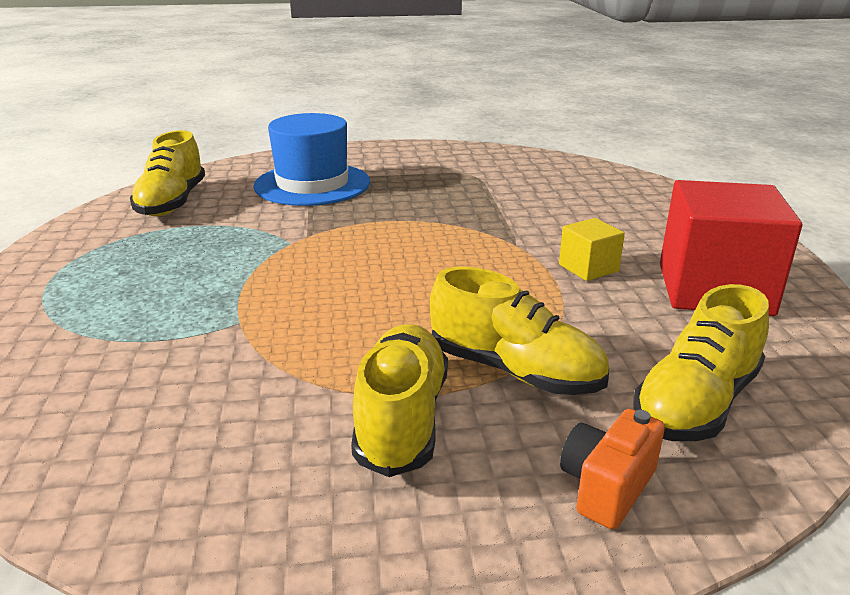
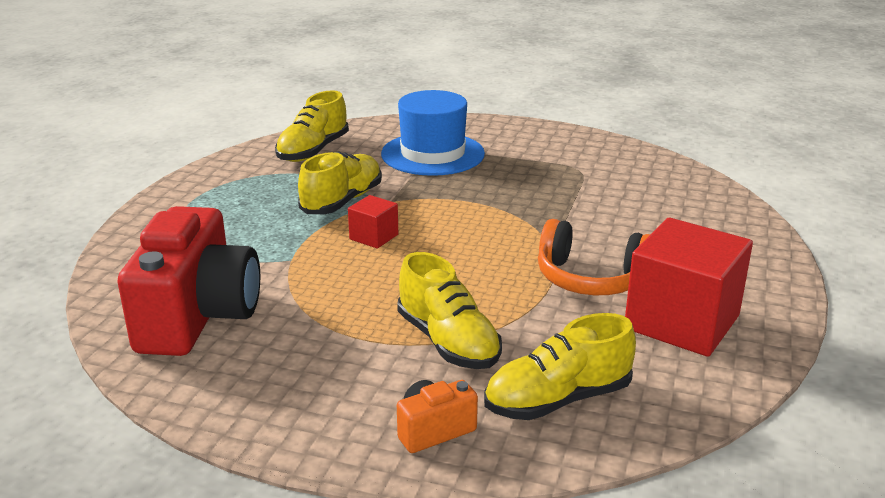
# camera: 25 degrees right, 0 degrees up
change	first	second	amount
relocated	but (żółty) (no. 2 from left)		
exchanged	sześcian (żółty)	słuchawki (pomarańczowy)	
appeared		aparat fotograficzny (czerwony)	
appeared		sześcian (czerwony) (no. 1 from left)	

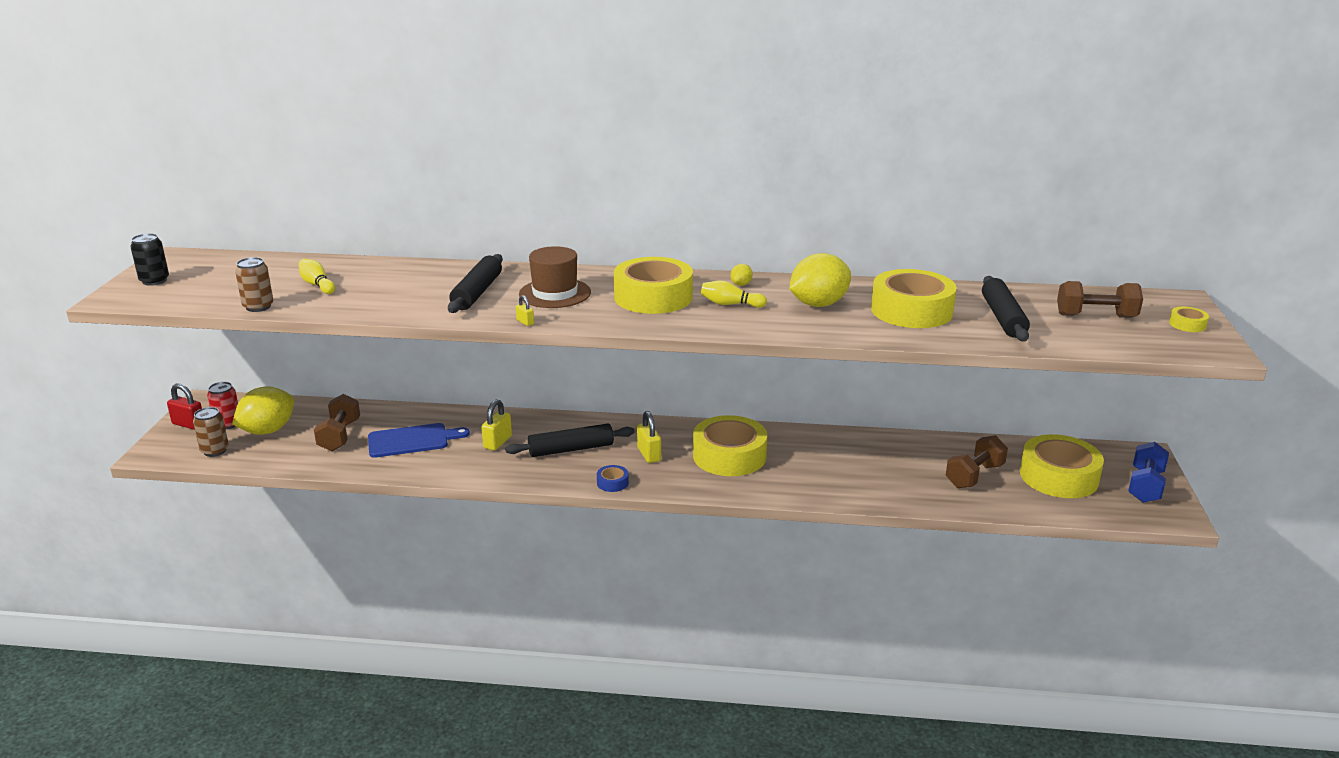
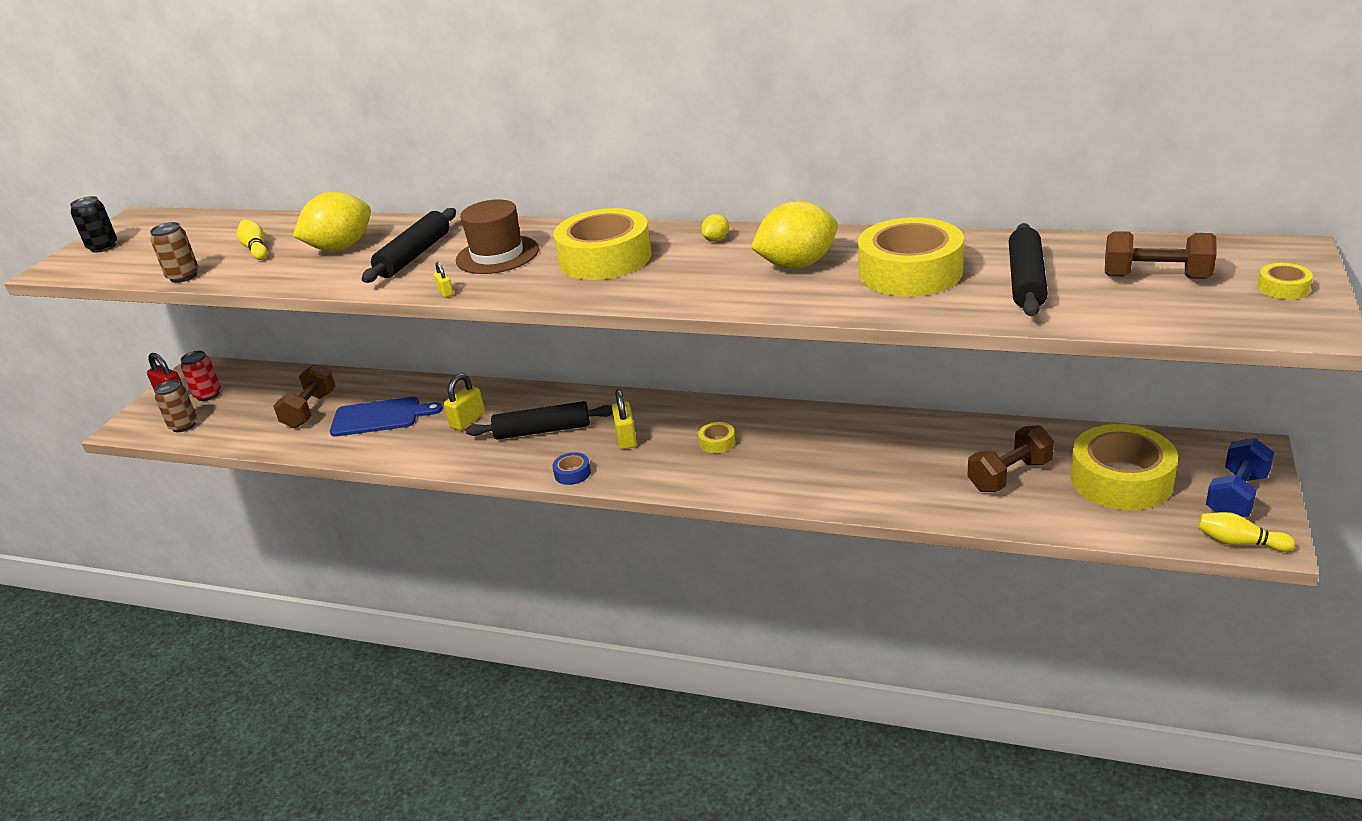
# camera: 15 degrees right, 5 degrees up
change	first	second	amount
relocated	cytryna (żółty) (no. 1 from left)		
size	taśma klejąca (żółty) (no. 2 from left)		x0.42
relocated	kręgiel (żółty) (no. 2 from left)		

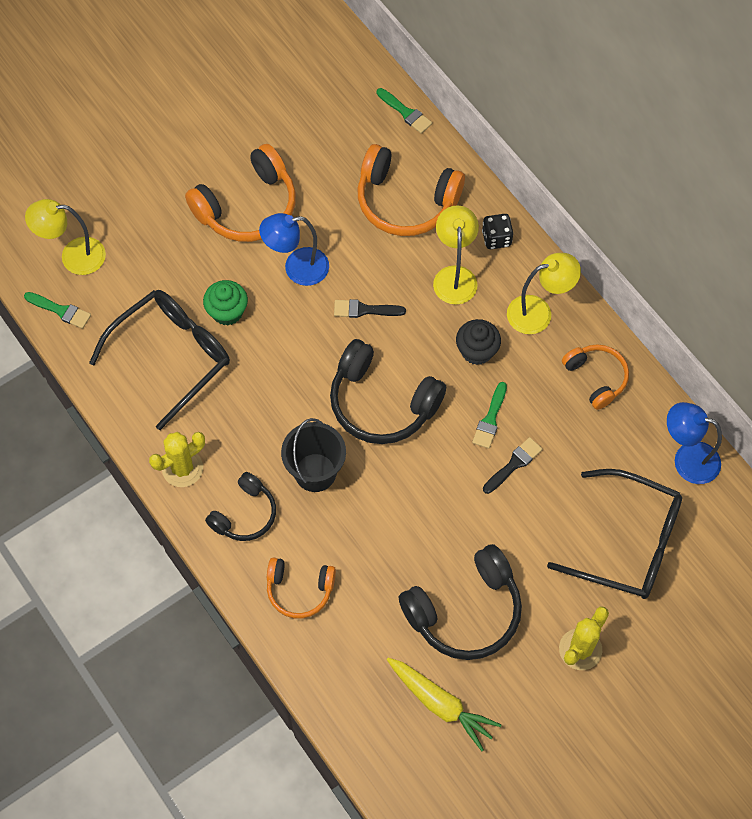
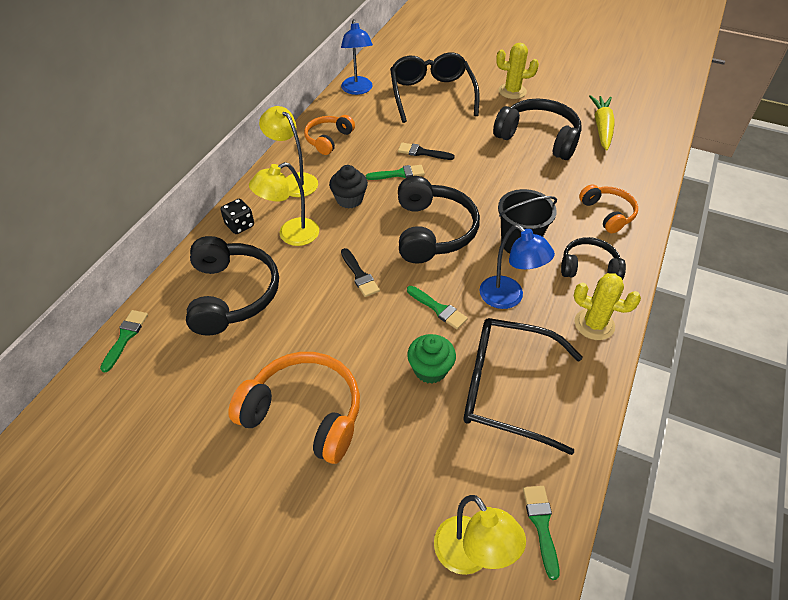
# camera: 120 degrees left, 15 degrees down
change	first	second	amount
relocated	lampka (niebieski) (no. 1 from left in the first image)	lampka (niebieski) (no. 2 from left)	
colour	słuchawki (pomarańczowy) (no. 3 from left)	słuchawki (czarny) (no. 1 from left)	
appeared		pędzel (zielony) (no. 3 from left)	

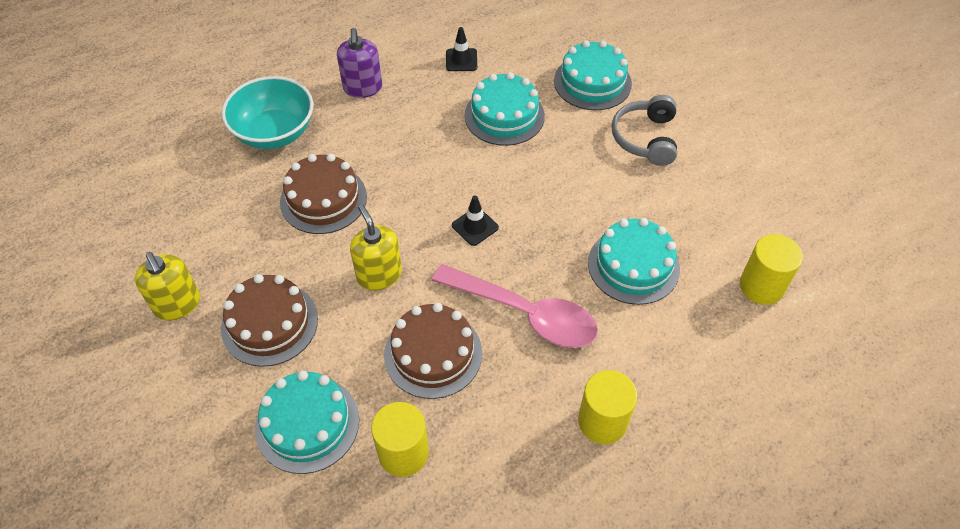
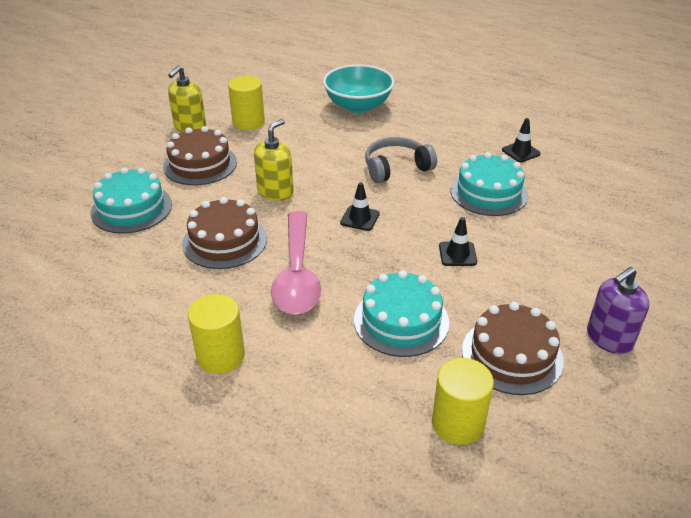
# camera: 60 degrees right, 15 degrees down
change	first	second	amount
relocated	tort (brązowy) (no. 2 from left in the first image)	tort (brązowy) (no. 3 from left)	
relocated	dozownik mydła (fioletowy)		
relocated	walec (żółty) (no. 1 from left in the first image)	walec (żółty) (no. 2 from left)	
missing	tort (turkusowy) (no. 3 from left)		
relocated	słuchawki (szary)		
appeared		pachołek (czarny) (no. 2 from left)	

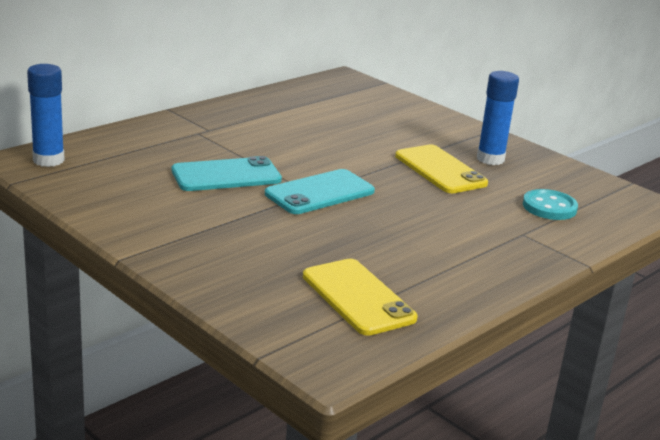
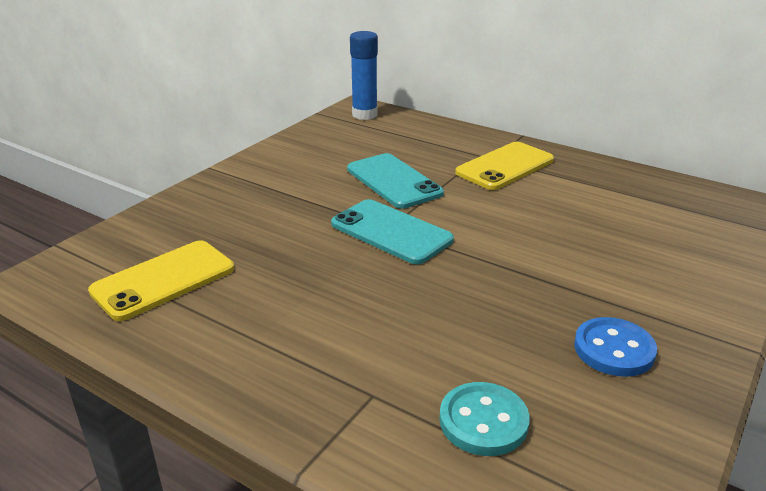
# camera: 80 degrees right, 5 degrees up
change	first	second	amount
relocated	telefon (żółty) (no. 2 from left)		
exchanged	klej w sztyfcie (niebieski) (no. 2 from left)	guzik (niebieski)	

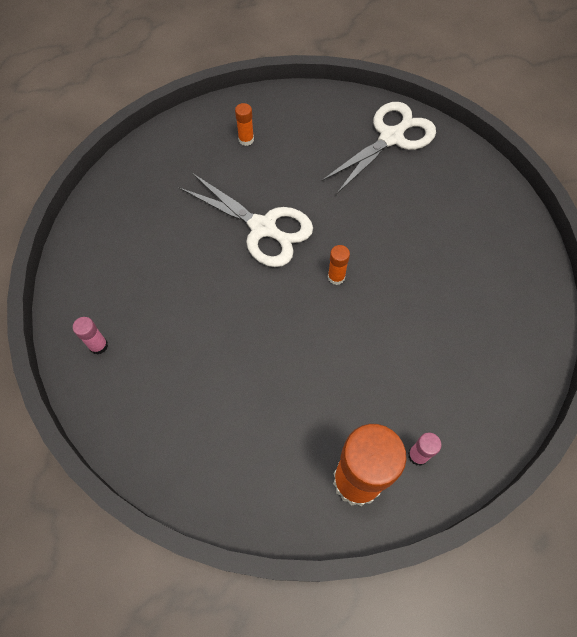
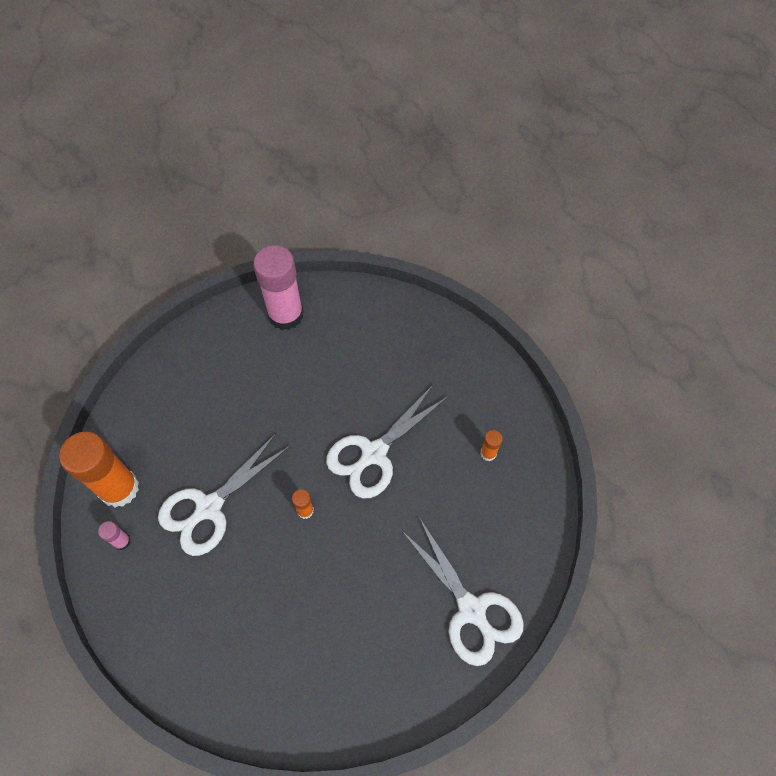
# camera: 100 degrees right, 0 degrees up
change	first	second	amount
size	klej w sztyfcie (różowy) (no. 1 from left in the first image)	klej w sztyfcie (różowy) (no. 2 from left)	x2.37
appeared		nożyczki (biały) (no. 1 from left)	

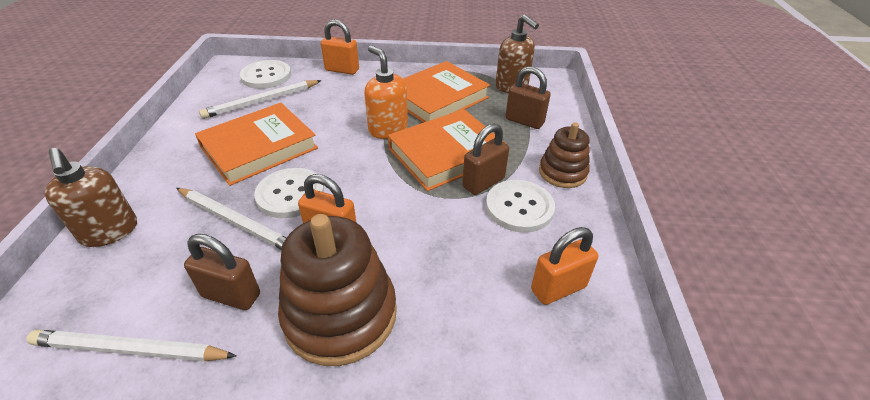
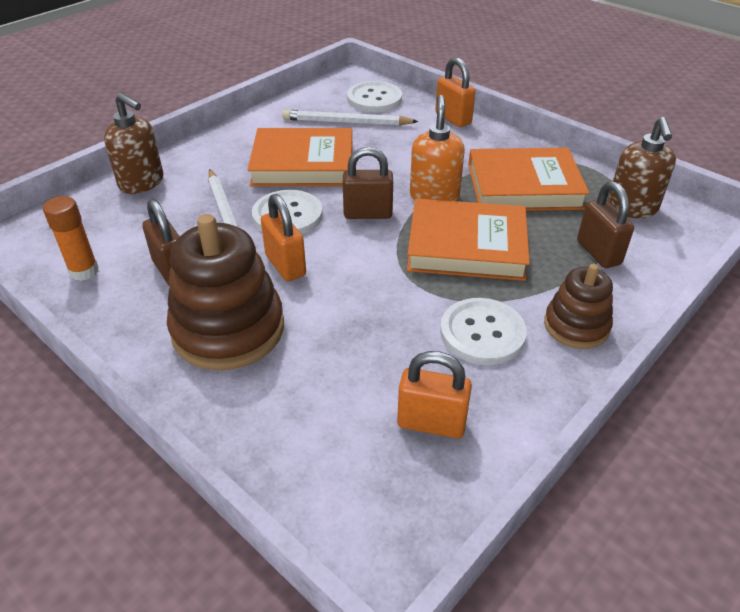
# camera: 40 degrees right, 0 degrees up
change	first	second	amount
exchanged	ołówek (biały) (no. 1 from left)	klej w sztyfcie (pomarańczowy)	
spun	dozownik mydła (brązowy) (no. 1 from left)		60 degrees counterclockwise
relocated	kłódka (brązowy) (no. 2 from left)		

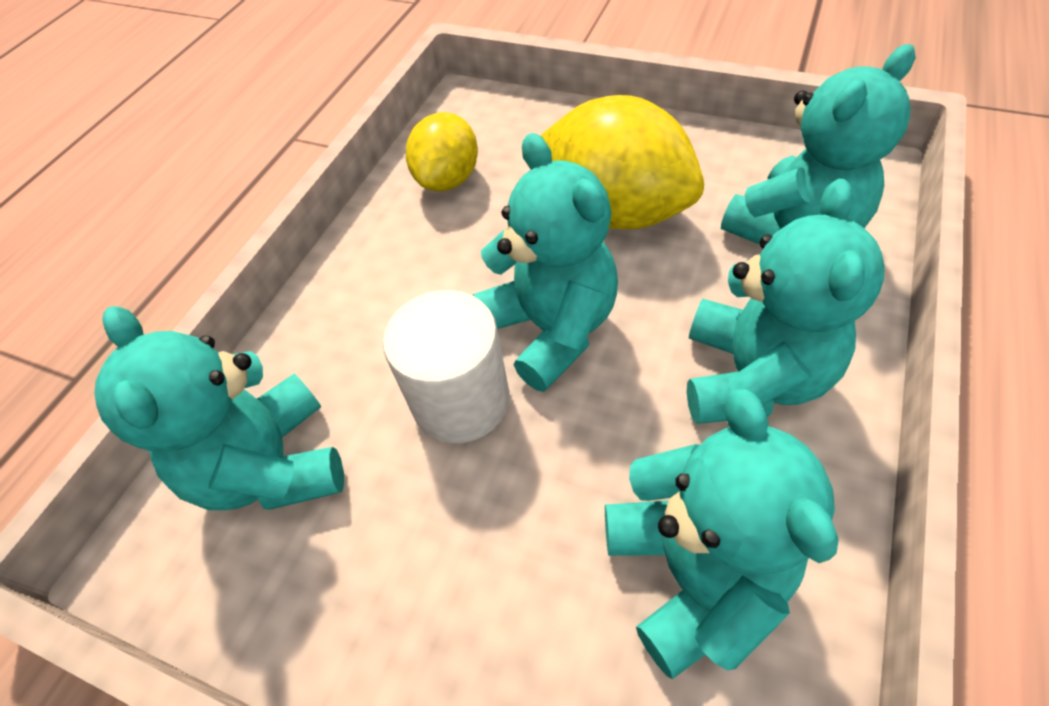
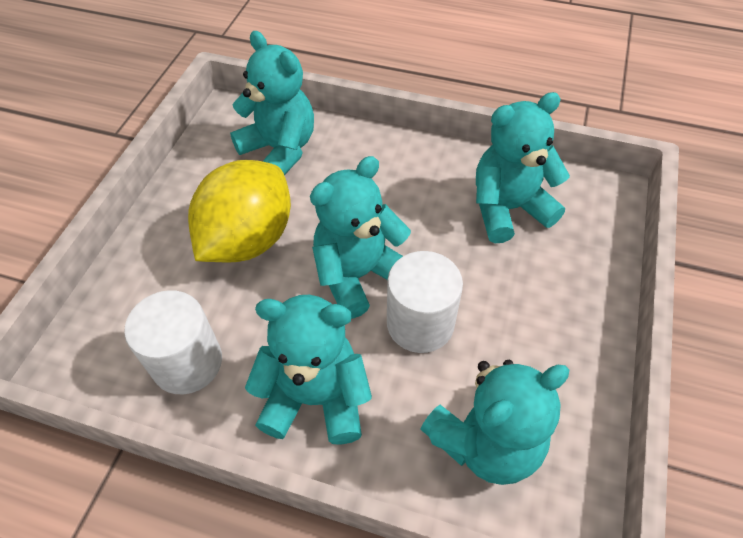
# camera: 100 degrees left, 0 degrees up
change	first	second	amount
exchanged	cytryna (żółty) (no. 1 from left)	walec (biały) (no. 1 from left)	
relocated	miś (turkusowy) (no. 4 from left in the first image)	miś (turkusowy) (no. 2 from left)	

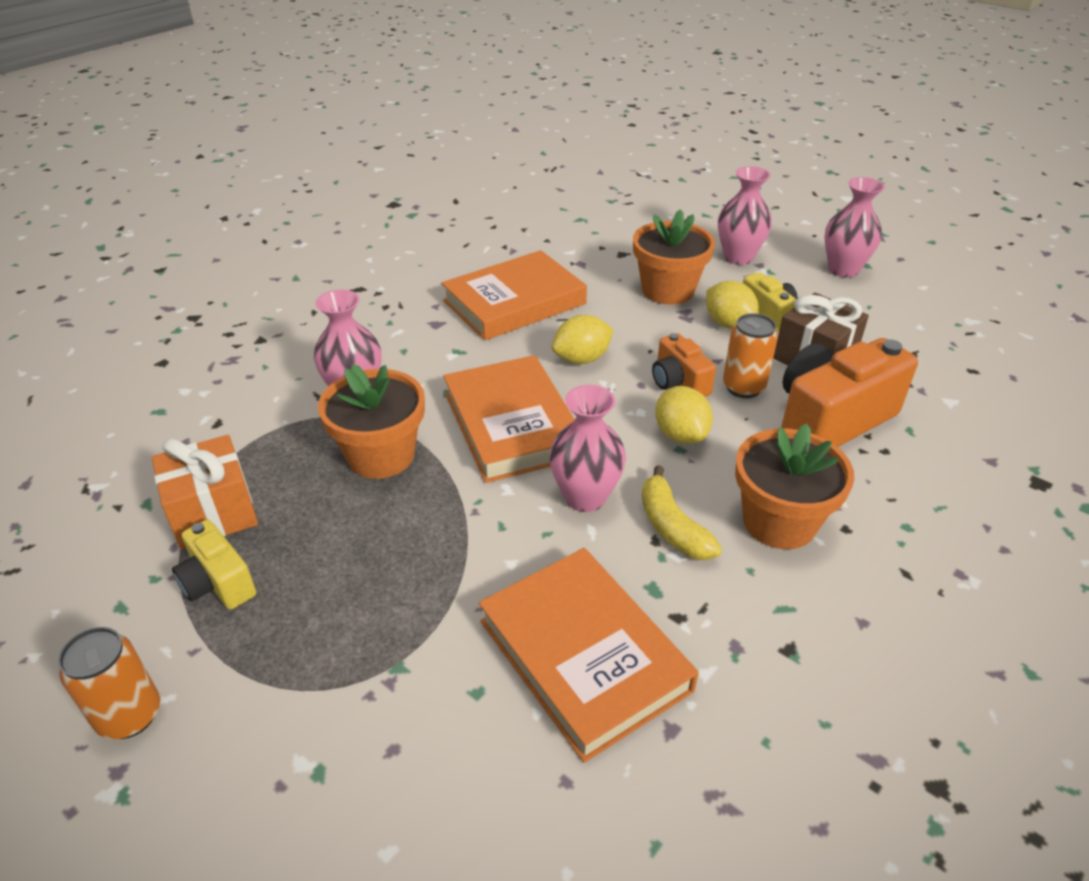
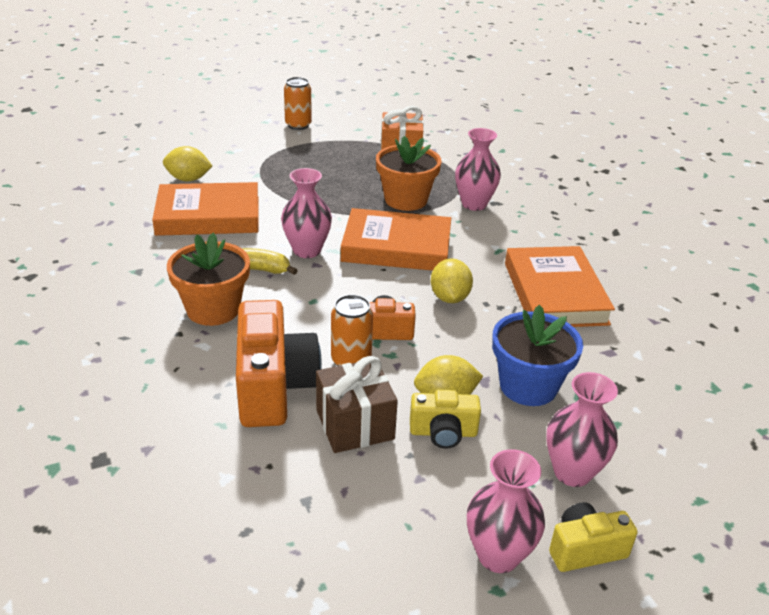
# camera: 115 degrees right, 5 degrees down
change	first	second	amount
relocated	aparat fotograficzny (żółty) (no. 1 from left in the first image)	aparat fotograficzny (żółty) (no. 2 from left)	
colour	doniczka (pomarańczowy) (no. 2 from left)	doniczka (niebieski)	
relocated	cytryna (żółty) (no. 2 from left in the first image)	cytryna (żółty) (no. 1 from left)	

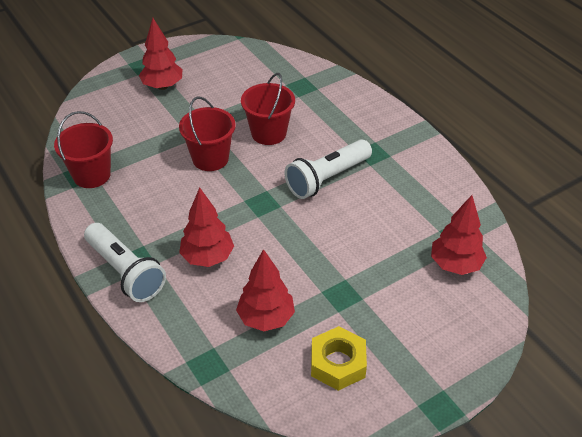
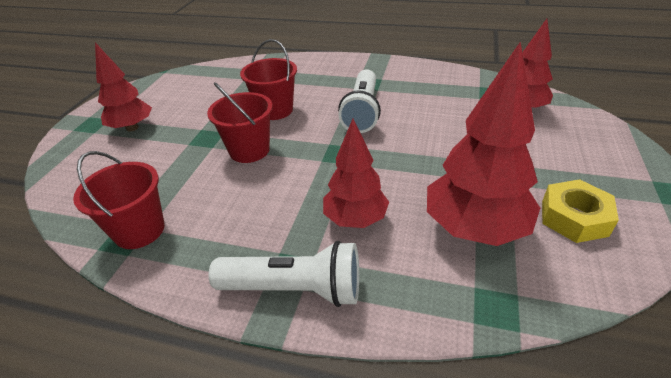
# camera: 40 degrees left, 5 degrees down
change	first	second	amount
size	drzewko (czerwony) (no. 3 from left)		x1.55

